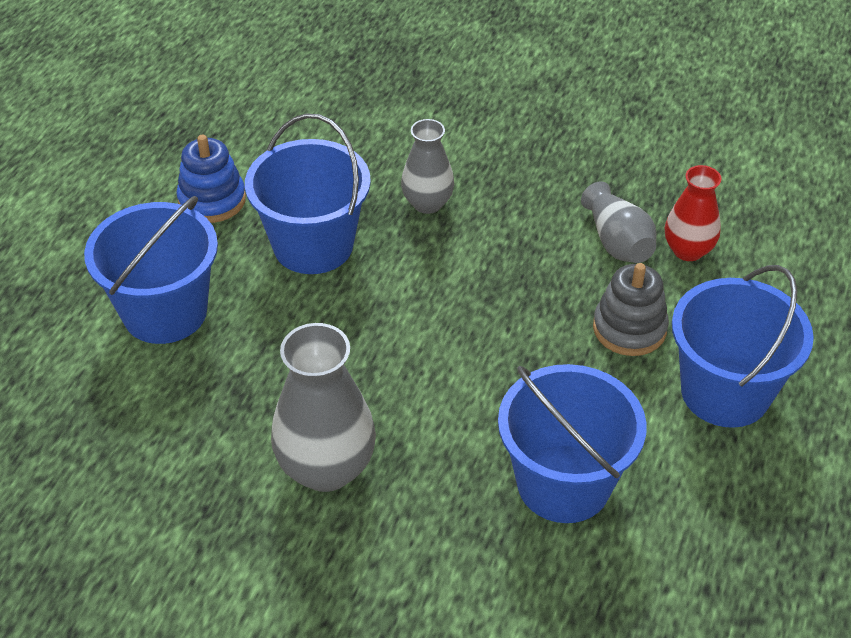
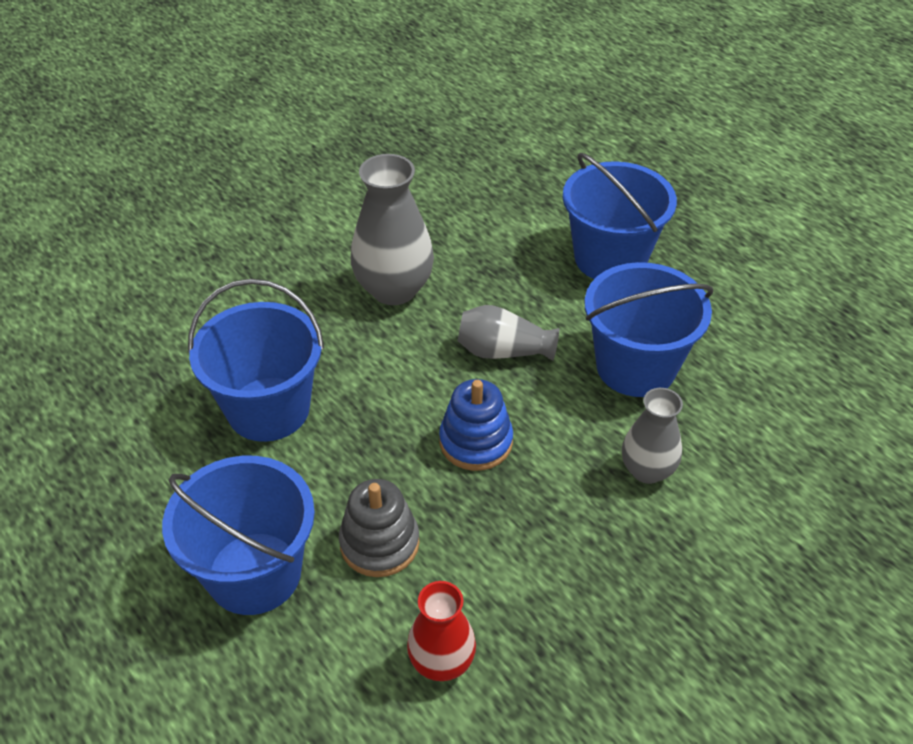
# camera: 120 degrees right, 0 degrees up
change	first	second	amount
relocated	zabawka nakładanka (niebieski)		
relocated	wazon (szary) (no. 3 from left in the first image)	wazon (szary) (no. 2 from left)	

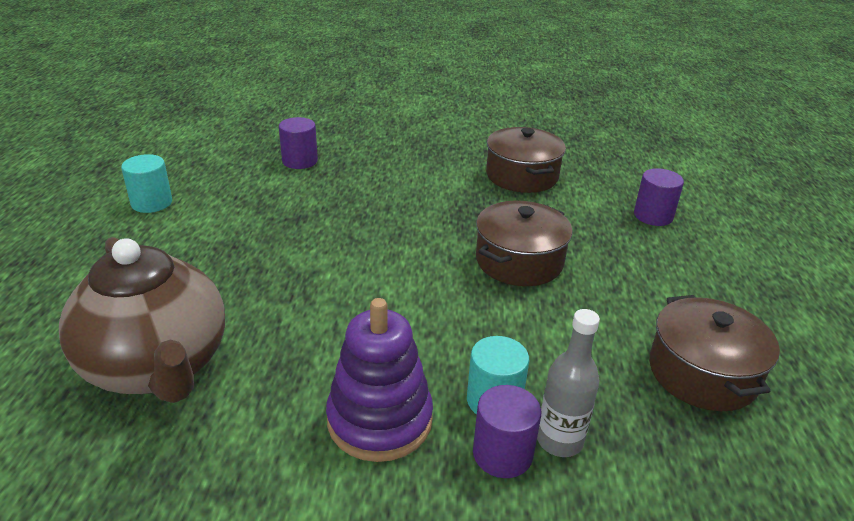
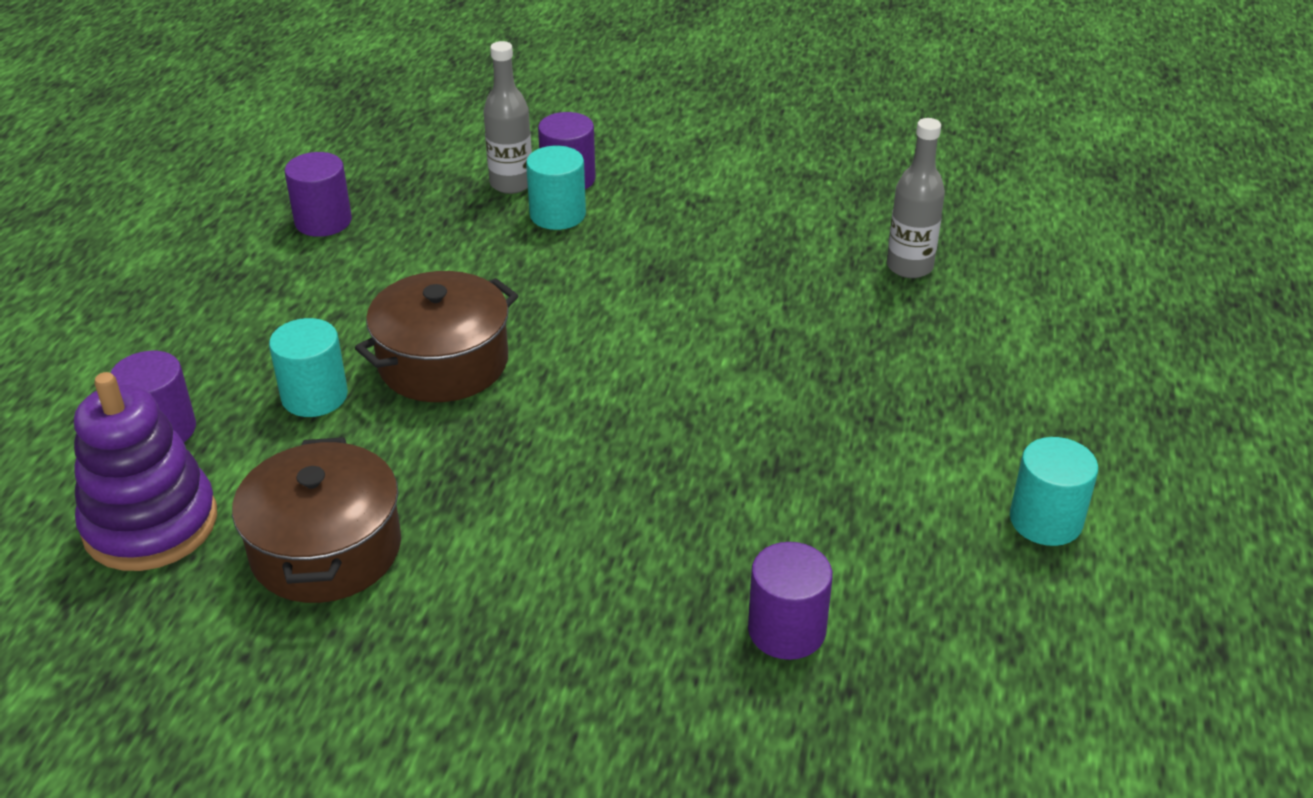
# camera: 170 degrees left, 5 degrees up
change	first	second	amount
exchanged	imbryk (brązowy)	butelka (szary) (no. 2 from left)	
relocated	zabawka nakładanka (fioletowy)		
exchanged	garnek (brązowy) (no. 3 from left)	walec (fioletowy) (no. 2 from left)	
appeared		walec (turkusowy) (no. 1 from left)	

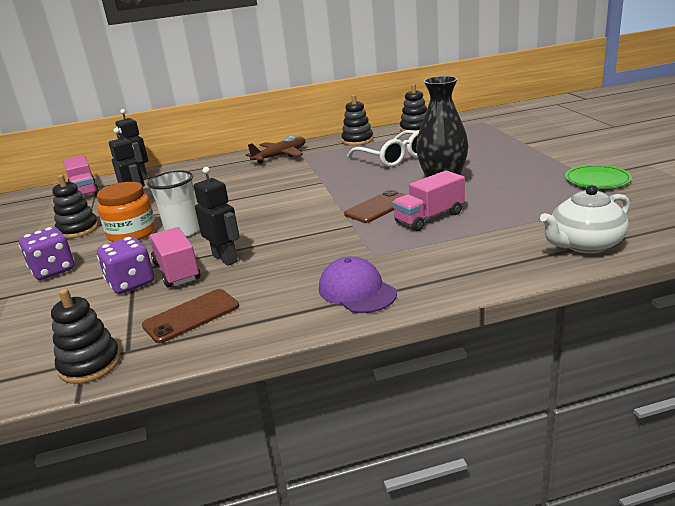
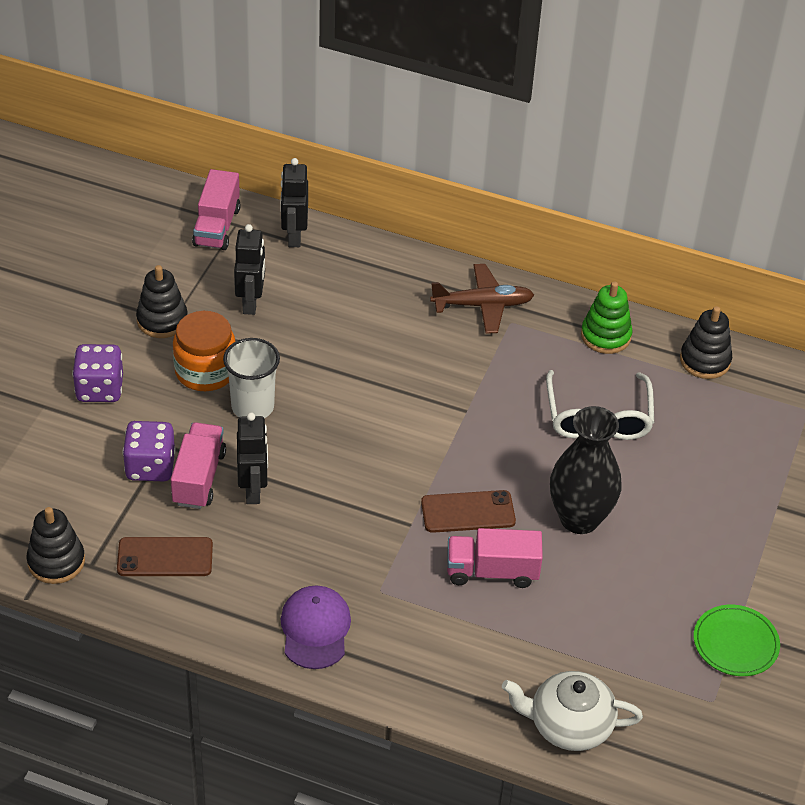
# camera: 30 degrees right, 20 degrees up
change	first	second	amount
colour	zabawka nakładanka (czarny) (no. 3 from left)	zabawka nakładanka (zielony)	

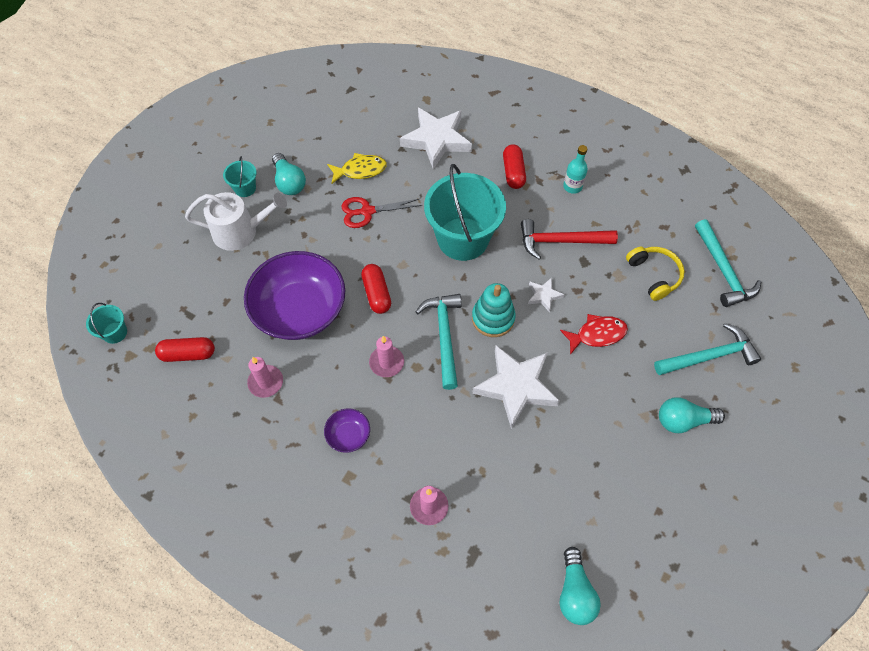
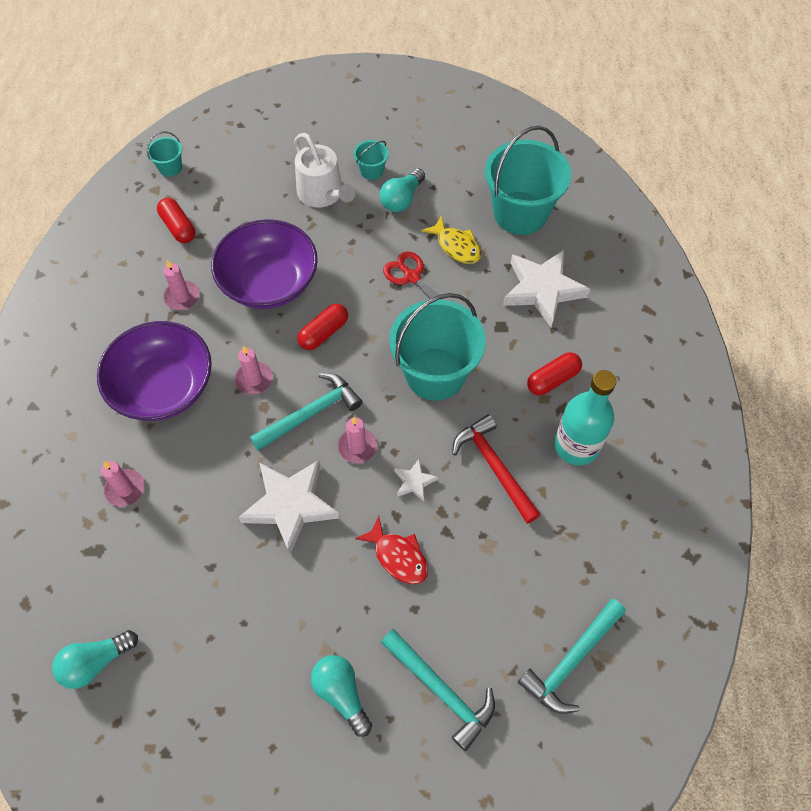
# camera: 60 degrees right, 0 degrees up
change	first	second	amount
size	miska (fioletowy) (no. 2 from left in the first image)	miska (fioletowy) (no. 1 from left)	x2.33
exchanged	zabawka nakładanka (turkusowy)	świeca (różowy) (no. 4 from left)	
size	butelka (turkusowy)		x1.86
missing	słuchawki (żółty)		
appeared		wiadro (turkusowy) (no. 4 from left)	

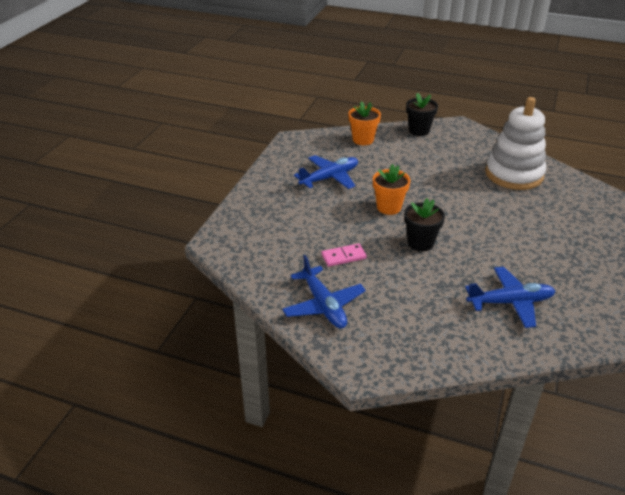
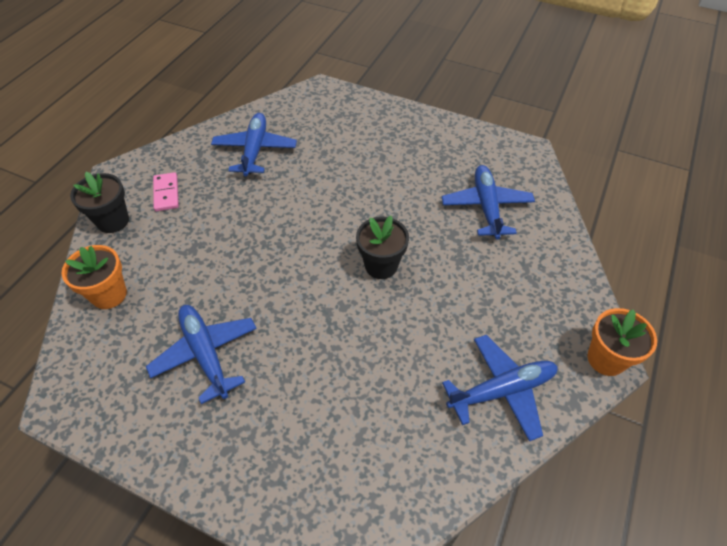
# camera: 85 degrees left, 15 degrees up
change	first	second	amount
relocated	kostka domina (różowy)		
relocated	doniczka (pomarańczowy) (no. 2 from left)		
exchanged	zabawka nakładanka (biały)	samolot (niebieski) (no. 2 from left)	

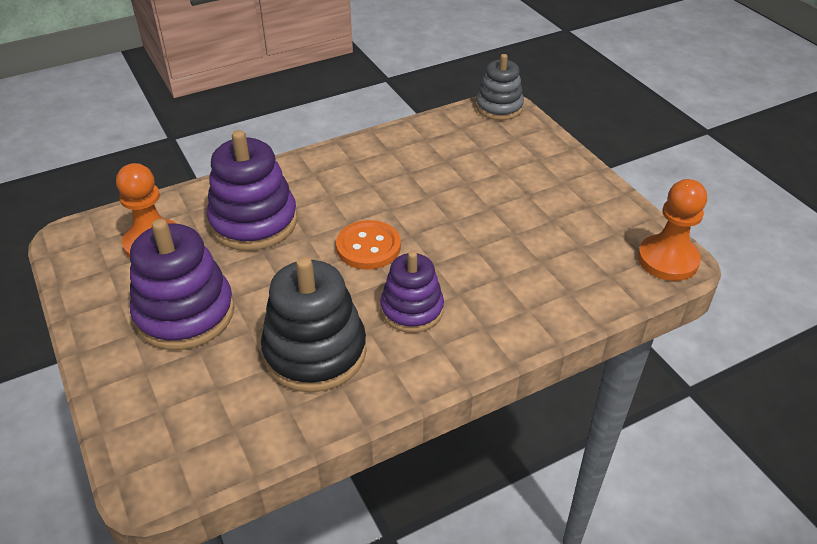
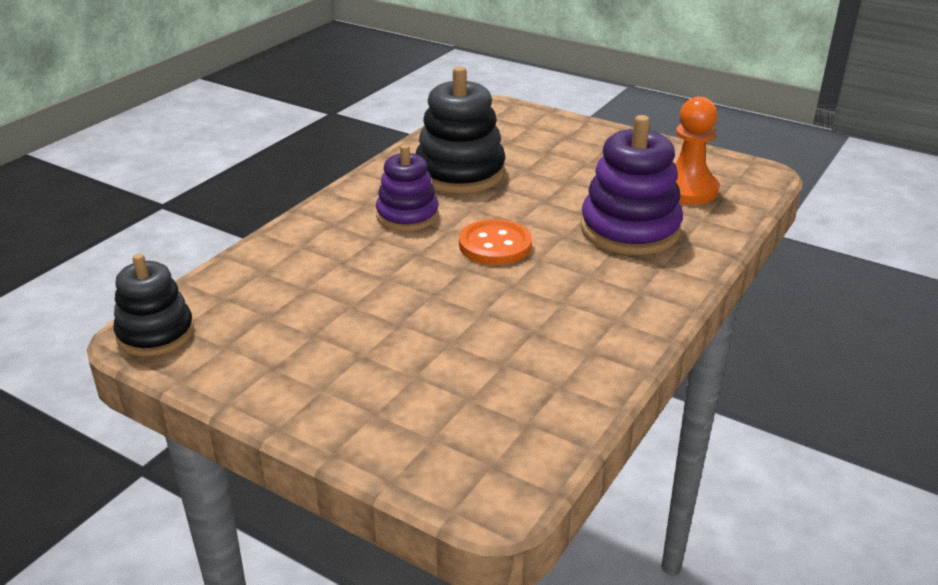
# camera: 150 degrees right, 10 degrees down
change	first	second	amount
missing	zabawka nakładanka (fioletowy) (no. 1 from left)		
missing	zabawka nakładanka (szary)		
exchanged	pionek (pomarańczowy) (no. 2 from left)	zabawka nakładanka (czarny) (no. 1 from left)	

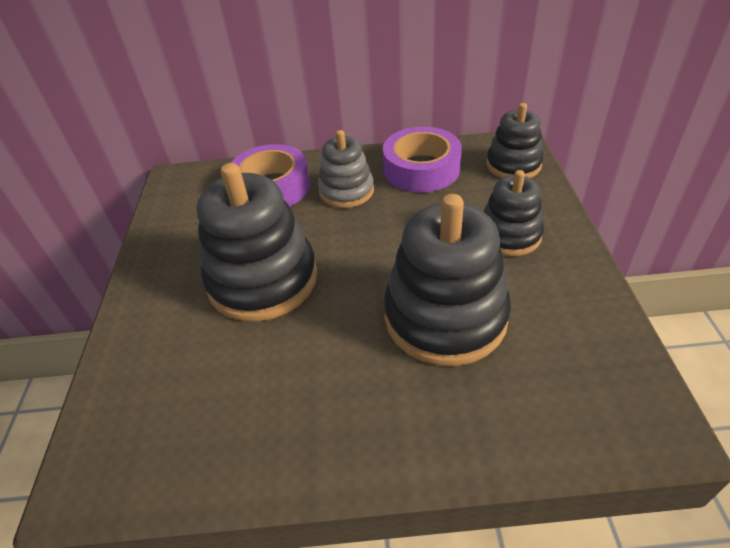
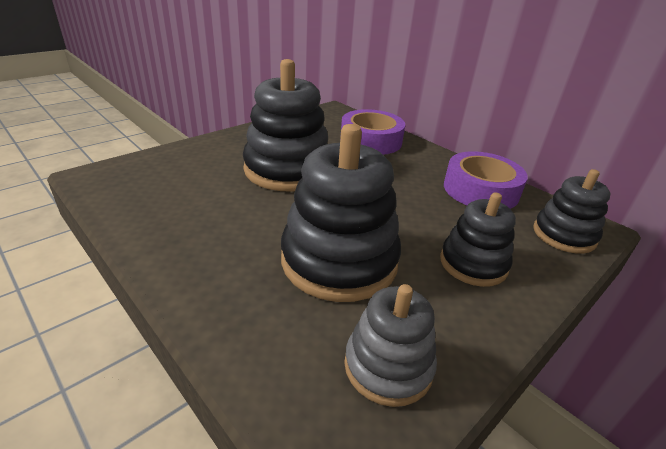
# camera: 45 degrees right, 10 degrees down
change	first	second	amount
relocated	zabawka nakładanka (szary)		

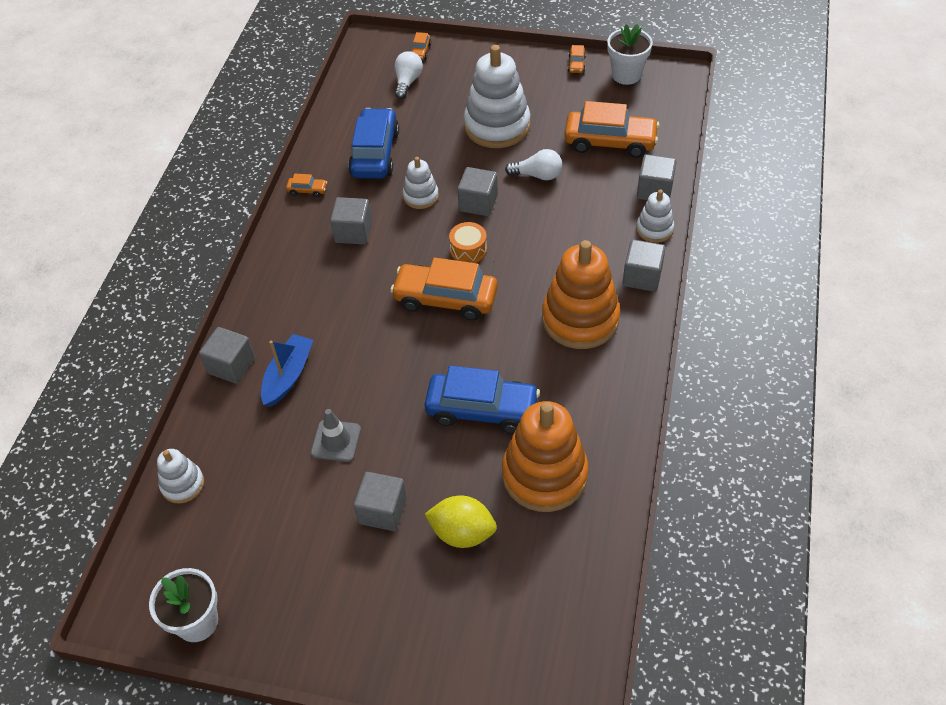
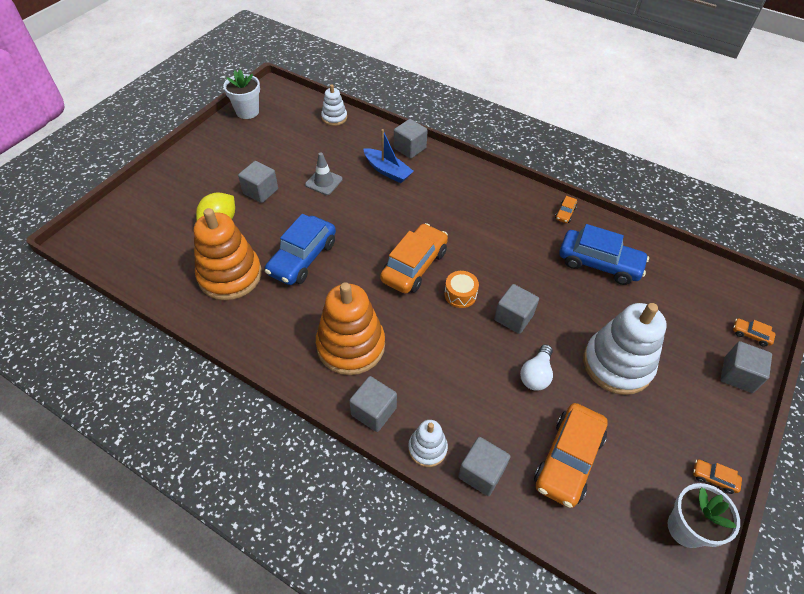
# camera: 105 degrees right, 0 degrees up
change	first	second	amount
relocated	sześcian (szary) (no. 2 from left in the first image)	sześcian (szary) (no. 6 from left)	
missing	żarówka (biały) (no. 1 from left)		
missing	zabawka nakładanka (biały) (no. 2 from left)		

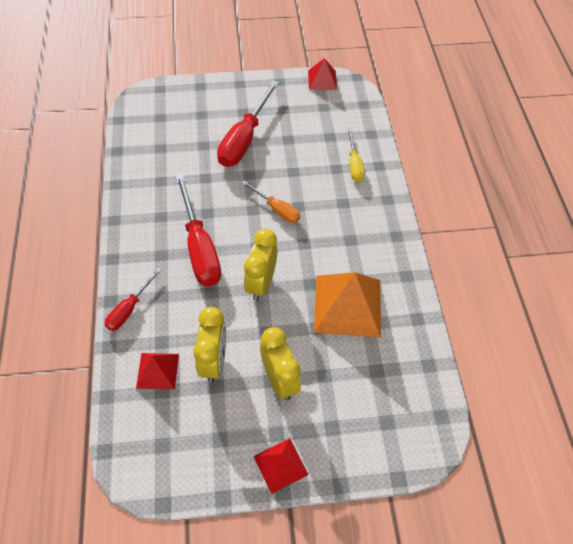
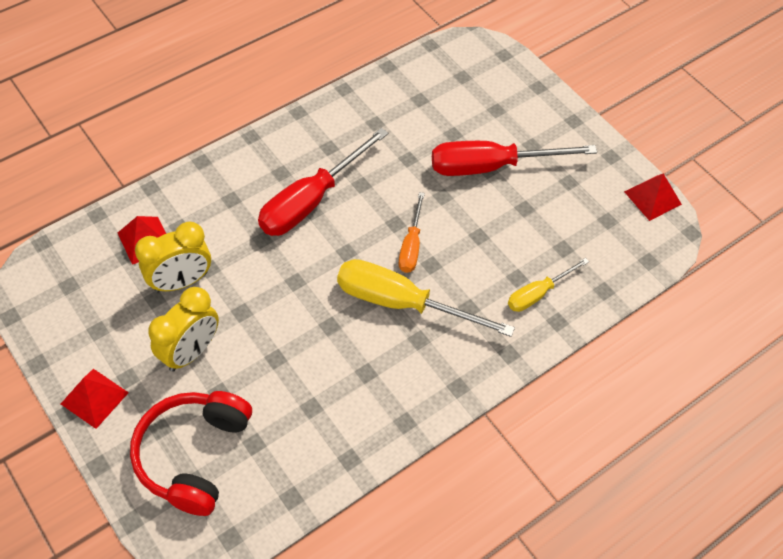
# camera: 60 degrees right, 0 degrees up
change	first	second	amount
missing	śrubokręt (czerwony) (no. 1 from left)		
missing	budzik (żółty) (no. 2 from left)		
missing	piramida (pomarańczowy)		
appeared		słuchawki (czerwony)	
appeared		śrubokręt (żółty) (no. 1 from left)	

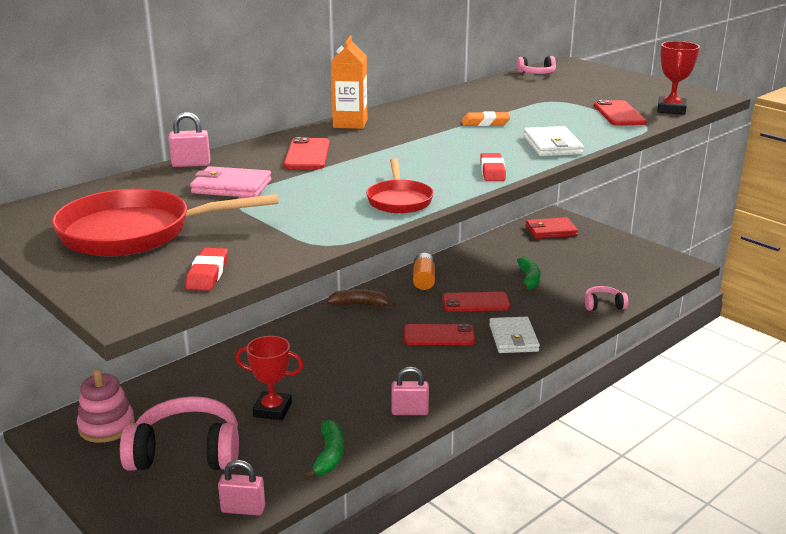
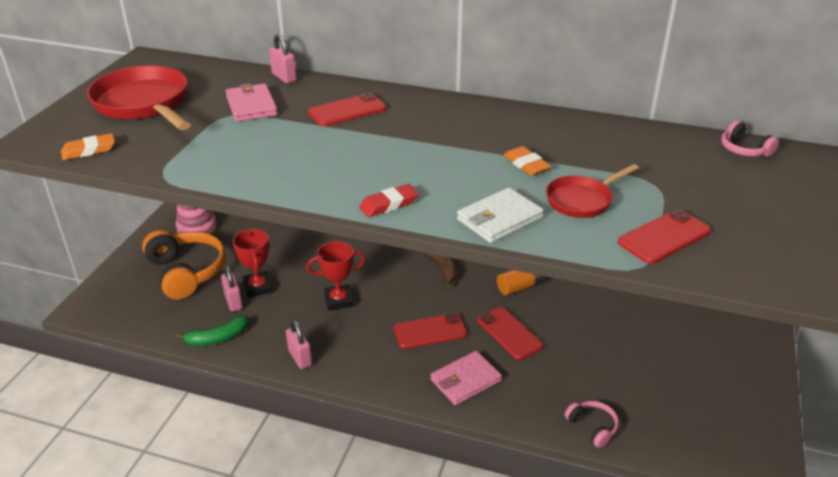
# camera: 60 degrees right, 10 degrees up
change	first	second	amount
colour	słuchawki (różowy) (no. 1 from left)	słuchawki (pomarańczowy)	
colour	gumka do mazania (czerwony) (no. 1 from left)	gumka do mazania (pomarańczowy) (no. 1 from left)	
relocated	kłódka (różowy) (no. 2 from left in the first image)	kłódka (różowy) (no. 1 from left)	
missing	karton mleka (pomarańczowy)		
relocated	patelnia (czerwony) (no. 2 from left)		
spun	telefon (czerwony) (no. 2 from left)		75 degrees counterclockwise
colour	portfel (biały) (no. 1 from left)	portfel (różowy) (no. 2 from left)	
missing	banan (zielony) (no. 2 from left)		
missing	portfel (czerwony)		
relocated	puchar (czerwony) (no. 2 from left)		

